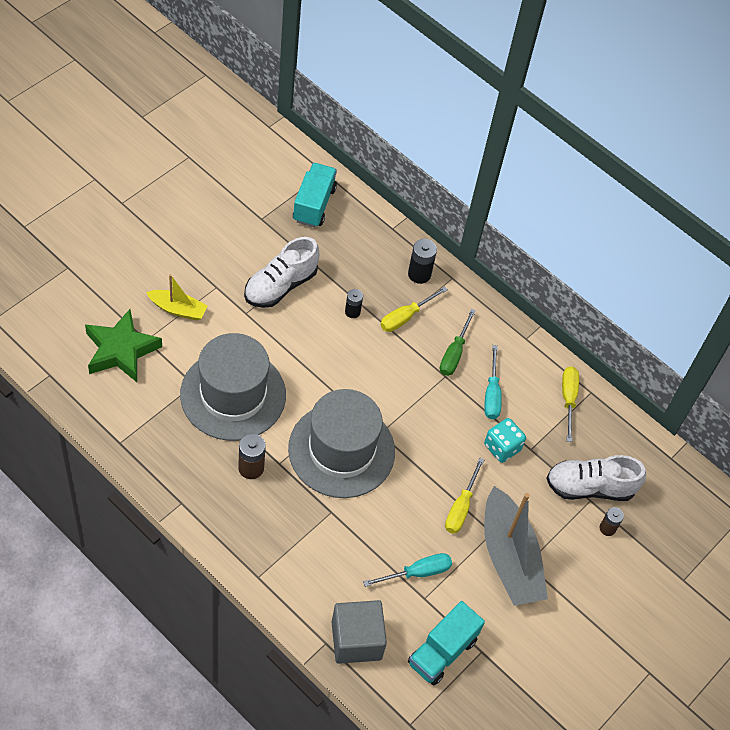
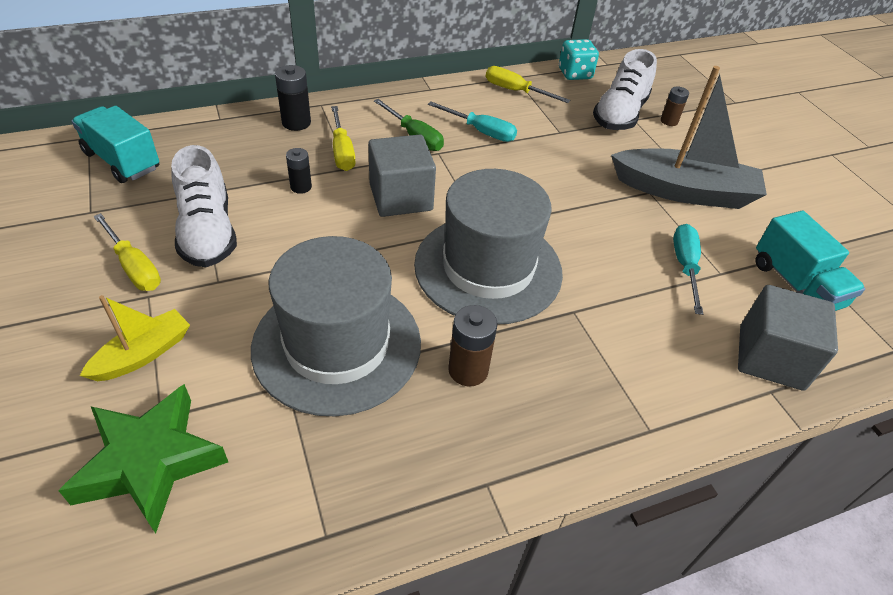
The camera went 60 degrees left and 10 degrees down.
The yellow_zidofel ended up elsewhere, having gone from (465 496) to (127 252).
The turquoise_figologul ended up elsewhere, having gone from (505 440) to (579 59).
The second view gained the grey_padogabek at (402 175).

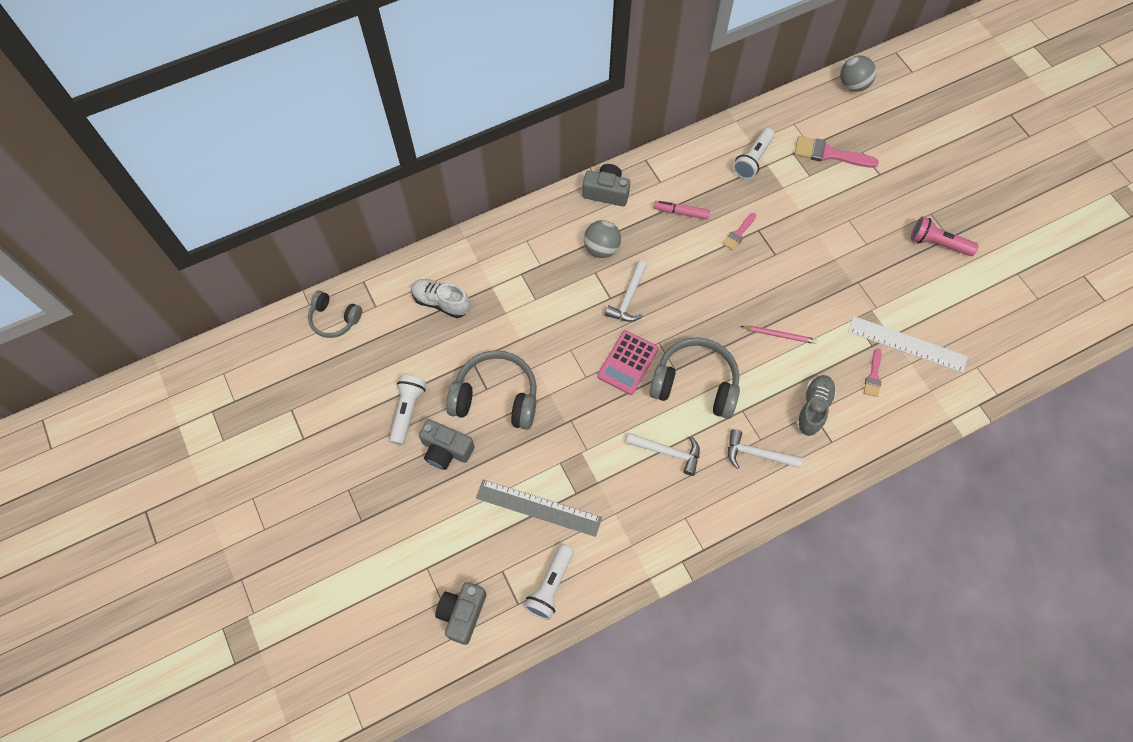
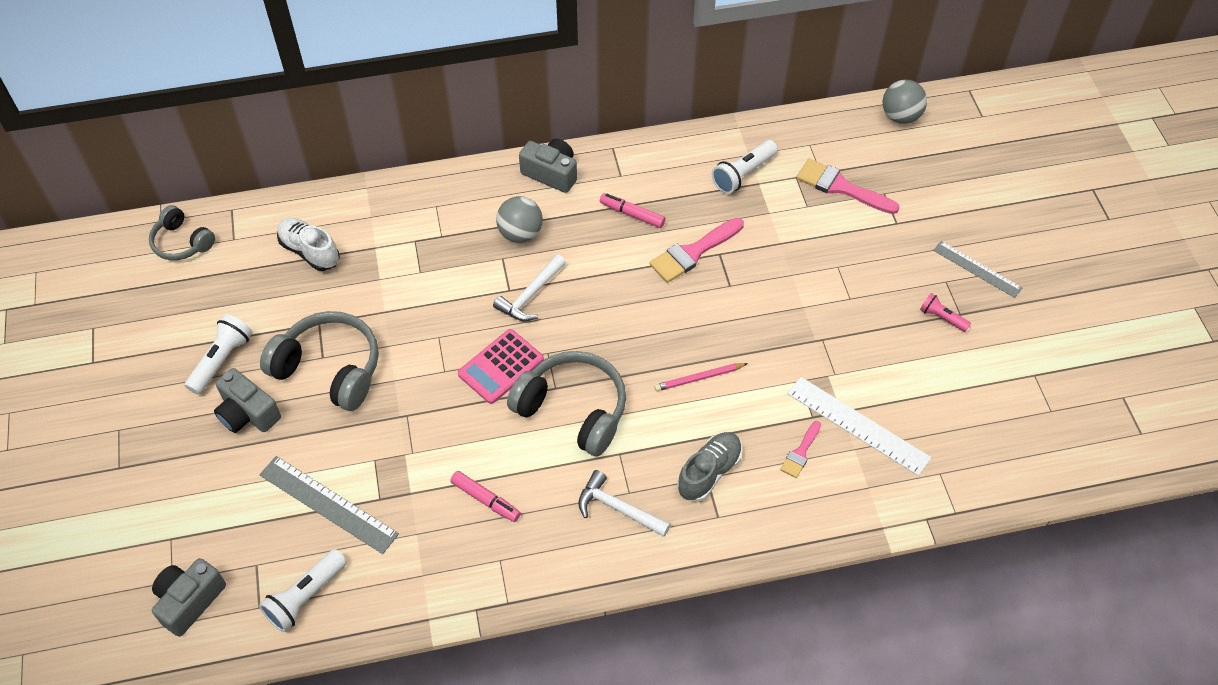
The camera went 15 degrees right and 10 degrees down.
The second view lost the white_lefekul at (663 454).
The size of the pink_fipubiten at (739 231) changed by a factor of 1.75.
The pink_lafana at (778 335) ended up facing another way, 135 degrees clockwise from before.
The size of the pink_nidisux at (945 236) changed by a factor of 0.62.
The second view gained the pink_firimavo at (485 496).
The second view gained the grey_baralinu at (977 269).

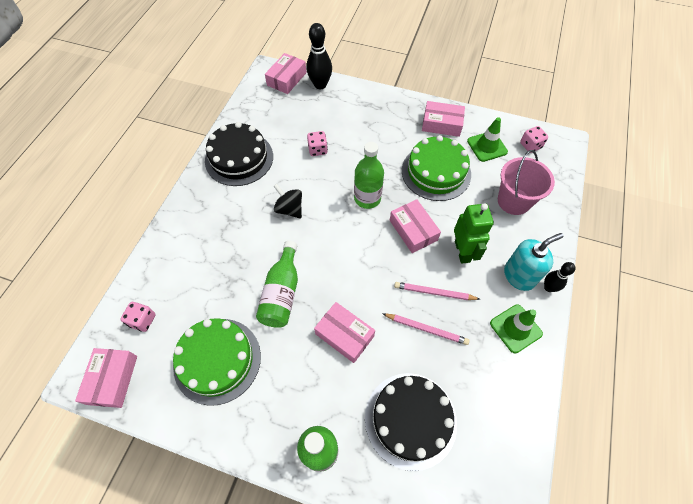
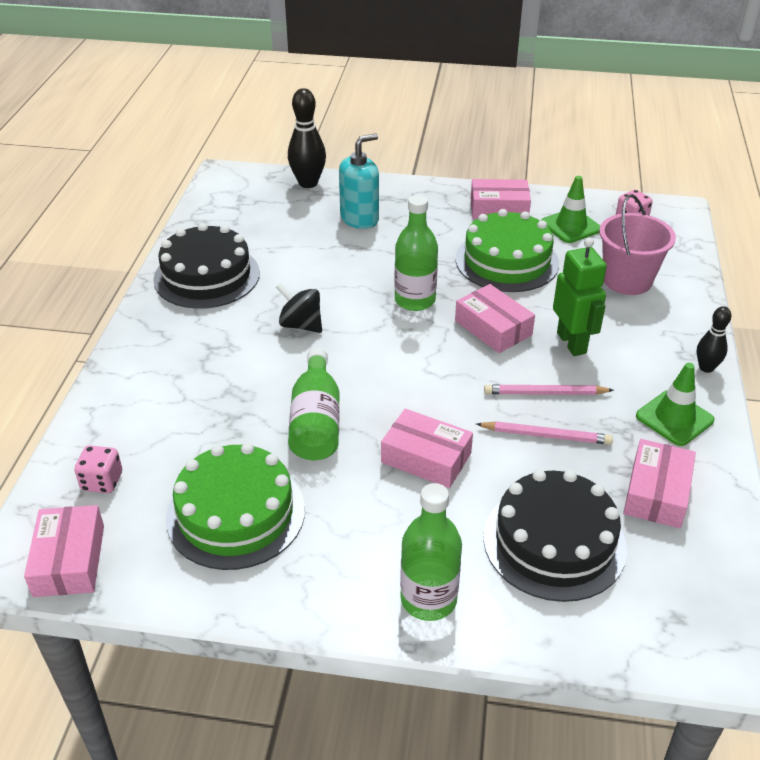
The camera went 10 degrees left and 20 degrees down.
The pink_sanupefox ended up elsewhere, having gone from (286 73) to (659 483).
The second view lost the pink_figologul at (317 143).
The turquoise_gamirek ended up elsewhere, having gone from (533 262) to (359 181).

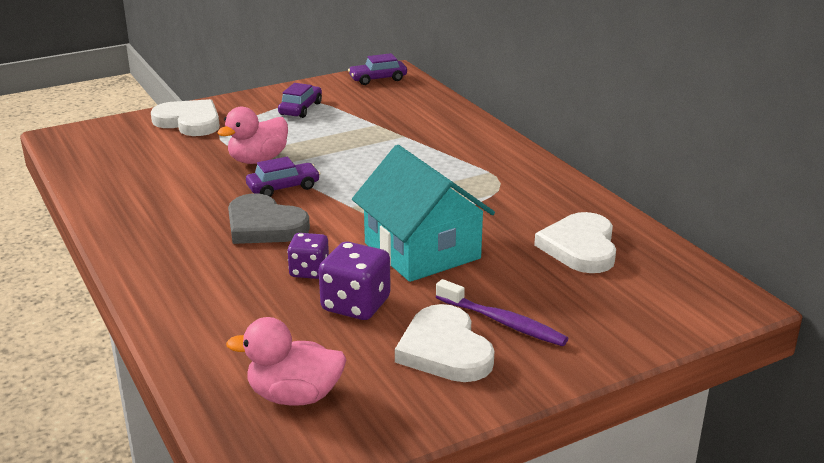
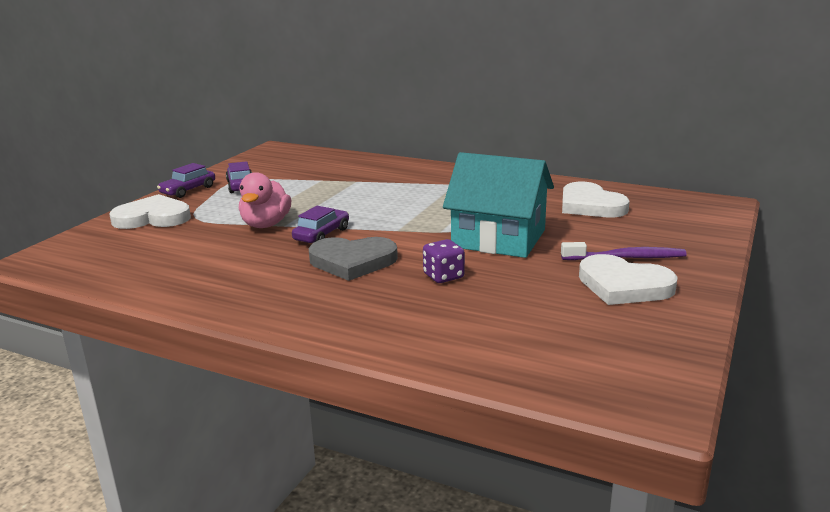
The camera went 35 degrees left and 5 degrees down.
The second view lost the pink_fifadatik at (286 361).
The second view lost the purple_figologul at (355 281).
The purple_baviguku ended up elsewhere, having gone from (377 69) to (186 180).

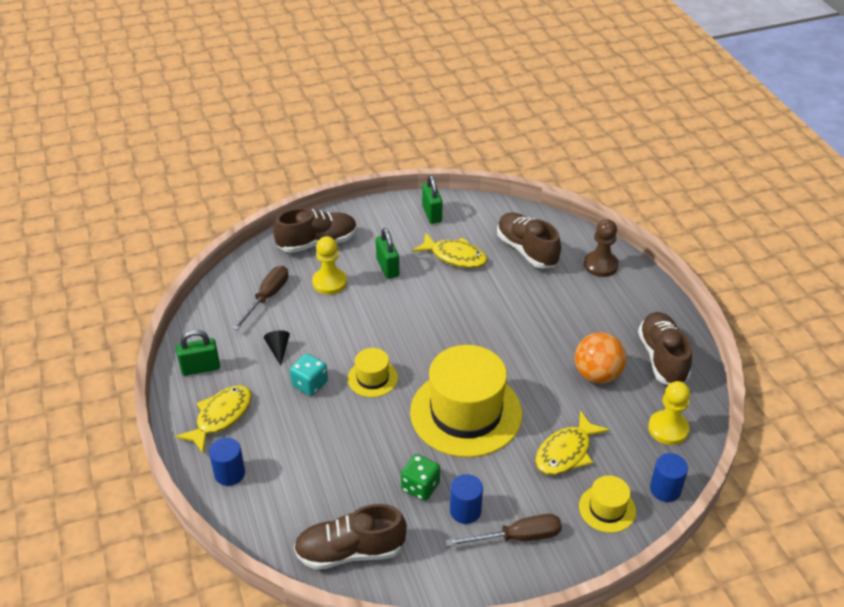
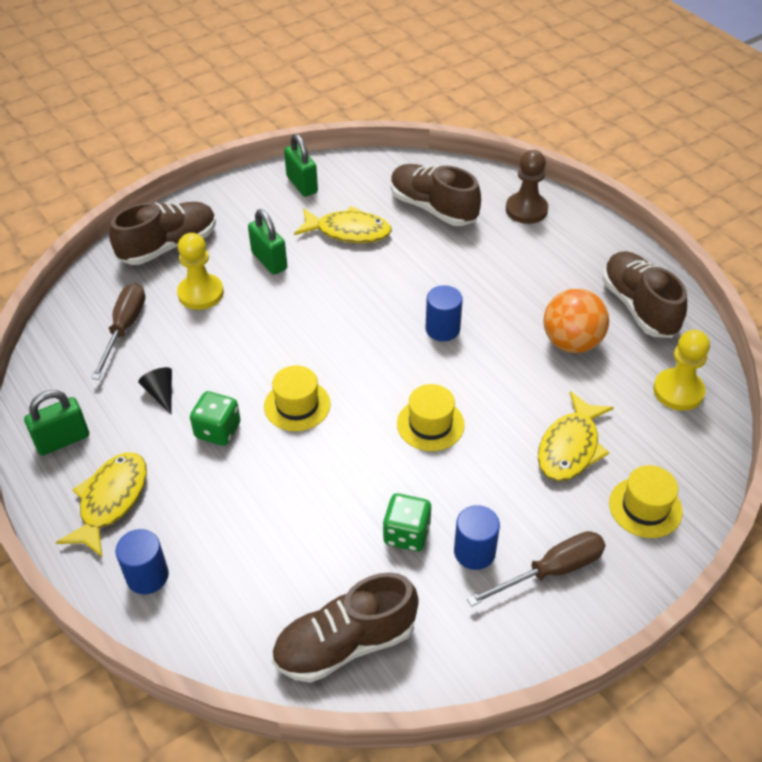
The camera went 15 degrees left and 5 degrees up.
What was the turquoise_figologul at (309 375) turned into the green_figologul at (215 418).
The size of the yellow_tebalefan at (466 401) changed by a factor of 0.46.
The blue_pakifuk ended up elsewhere, having gone from (669 477) to (444 313).

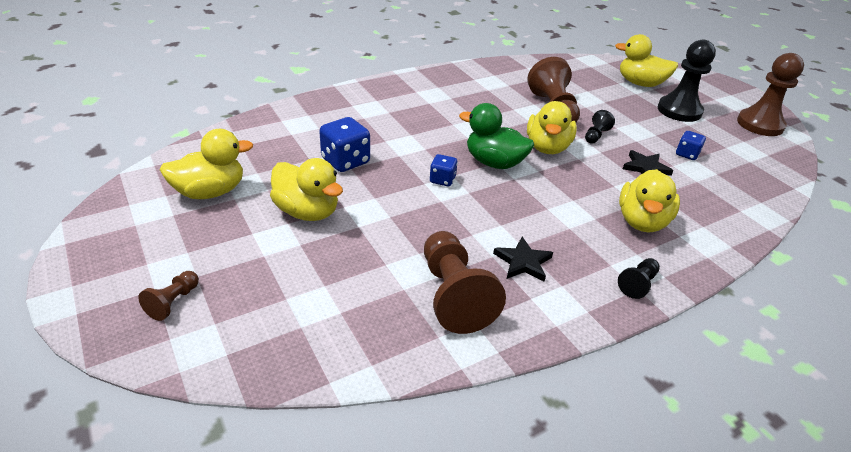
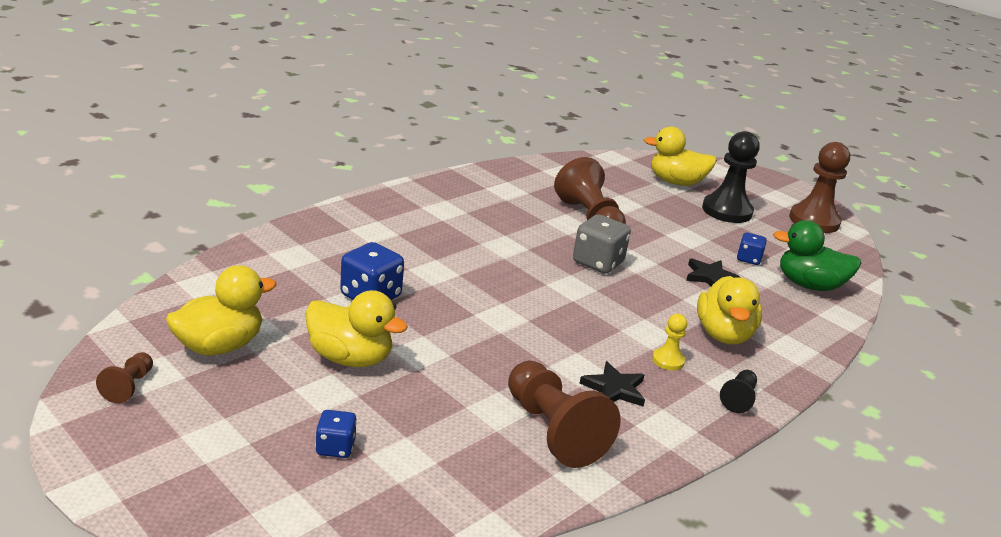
The camera went 15 degrees left and 10 degrees down.
The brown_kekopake ended up elsewhere, having gone from (168 296) to (124 377).
The blue_figologul ended up elsewhere, having gone from (443 170) to (336 434).
The green_fifadatik ended up elsewhere, having gone from (496 136) to (817 255).
Where the yellow_fifadatik stood at (552 127), the grey_figologul came to stand at (602 244).
The second view lost the black_kekopake at (600 127).
The second view gained the yellow_kekopake at (669 342).

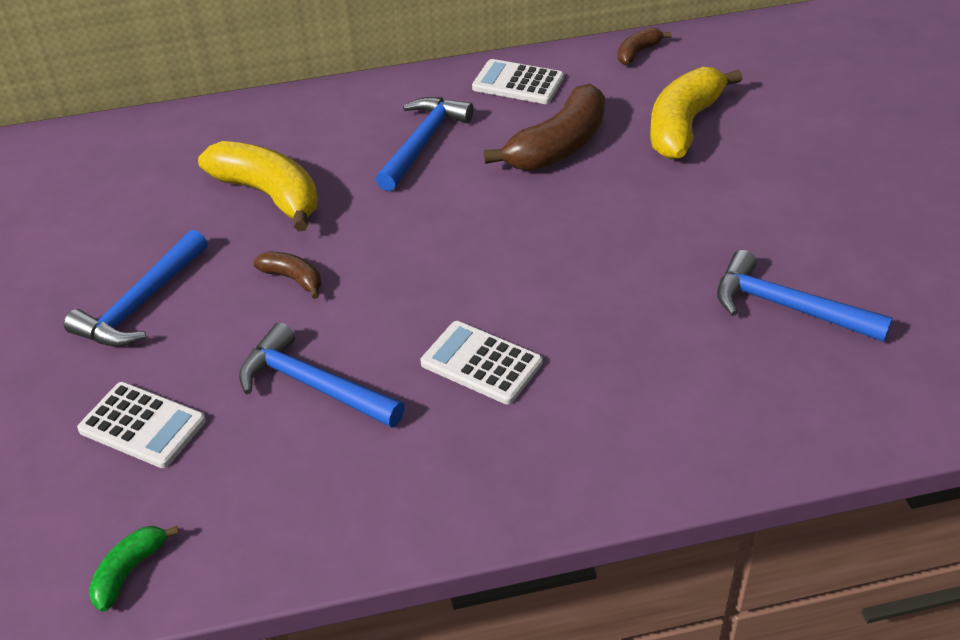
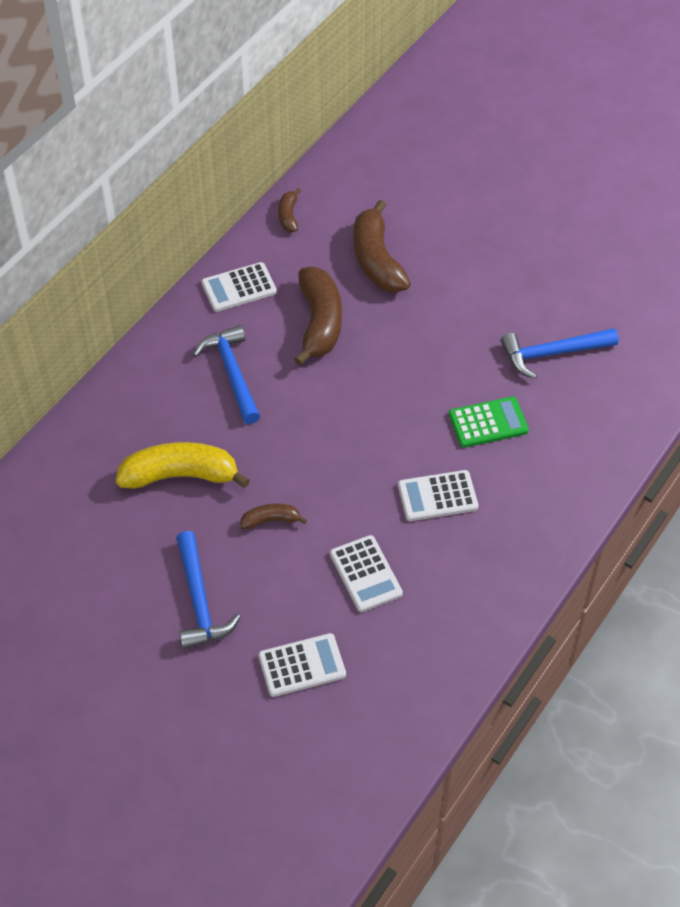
The camera went 45 degrees left and 10 degrees up.
The second view lost the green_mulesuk at (134 569).
Where the blue_lefekul stood at (322 375), the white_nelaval came to stand at (366 573).
What was the yellow_mulesuk at (696 113) turned into the brown_mulesuk at (382 246).
The second view gained the green_nelaval at (489 422).

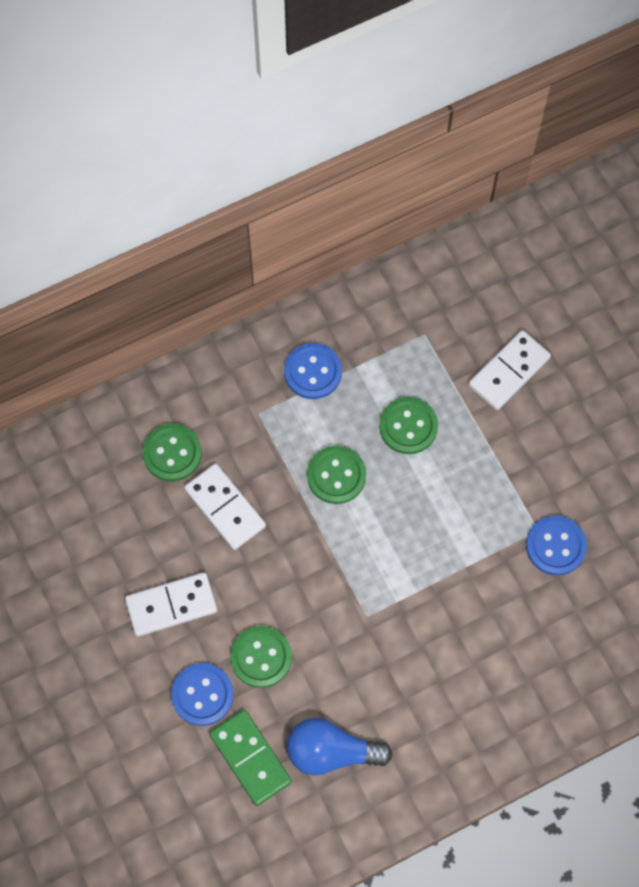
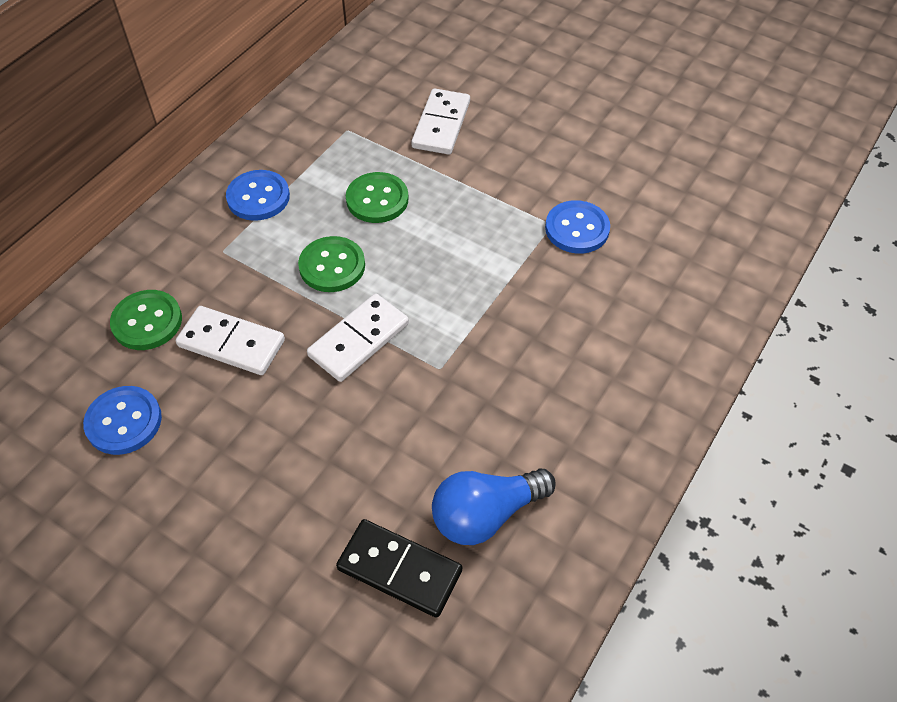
The camera went 30 degrees left and 15 degrees down.
The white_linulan ended up elsewhere, having gone from (171 604) to (358 337).
The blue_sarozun ended up elsewhere, having gone from (202 694) to (122 420).
What was the green_linulan at (250 758) turned into the black_linulan at (399 568).
The second view lost the green_sarozun at (261 657).

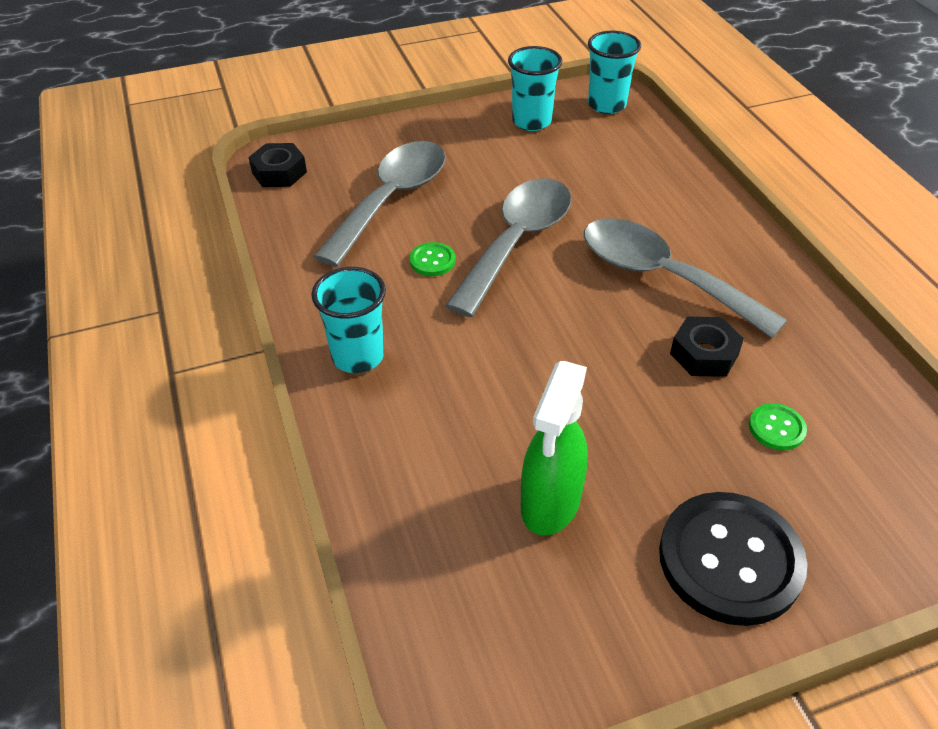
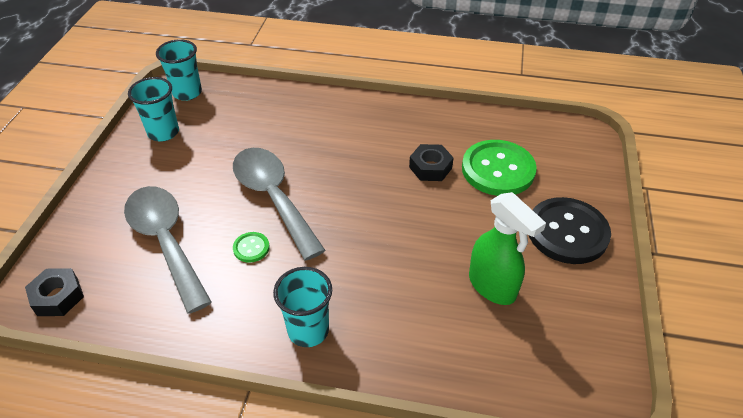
The camera went 60 degrees left and 0 degrees up.
The second view lost the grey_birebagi at (685 278).
The size of the green_sarozun at (778 426) changed by a factor of 2.26.

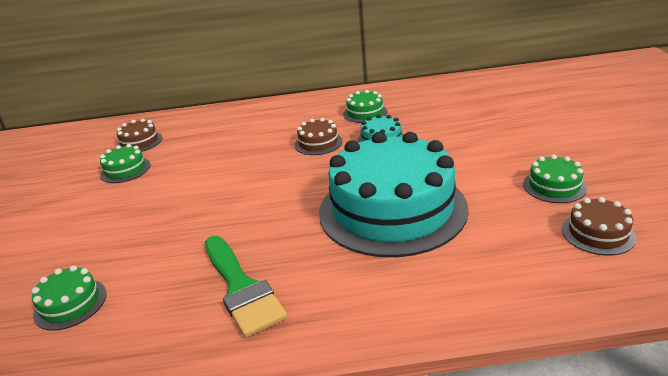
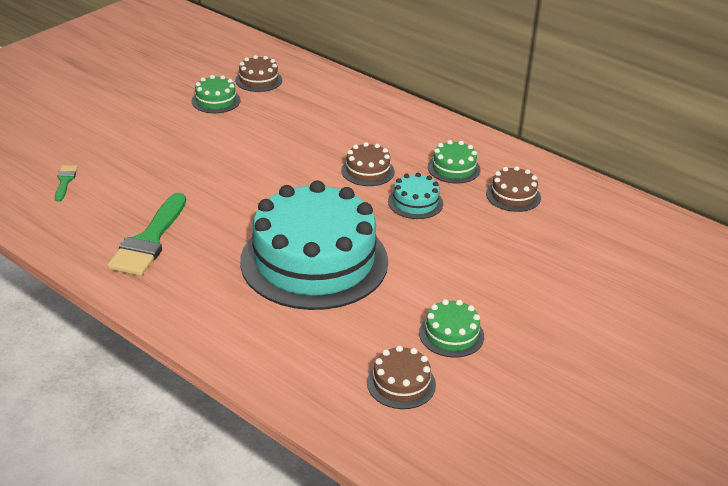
The camera went 40 degrees right and 5 degrees up.
Where the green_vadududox stood at (69 298), the green_fipubiten came to stand at (66 183).
The second view gained the brown_vadududox at (513 189).

